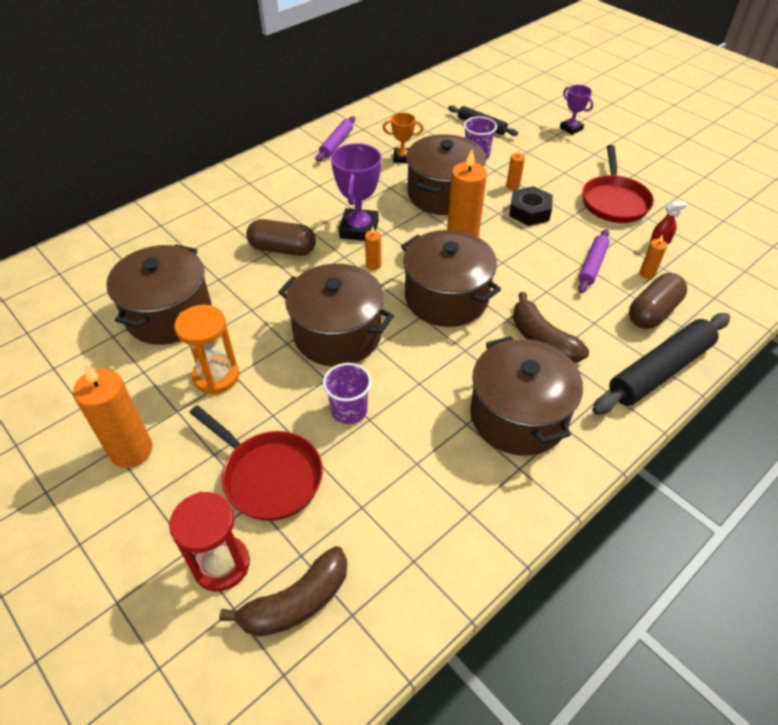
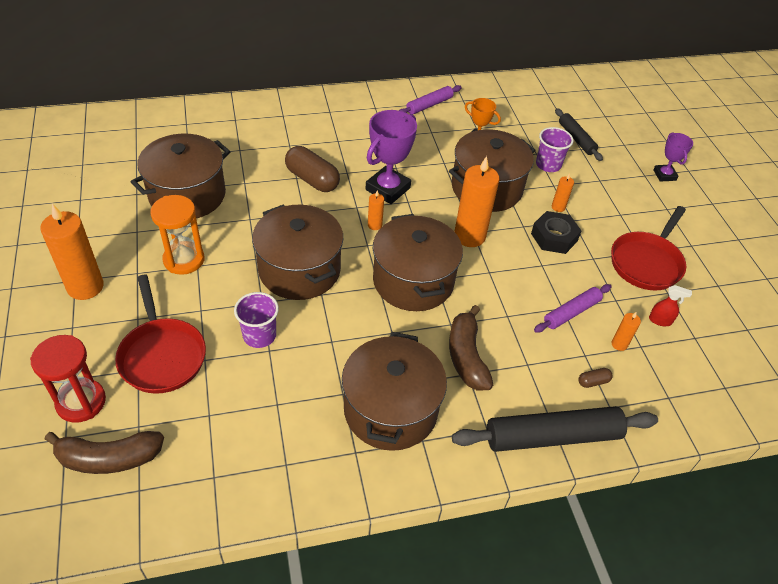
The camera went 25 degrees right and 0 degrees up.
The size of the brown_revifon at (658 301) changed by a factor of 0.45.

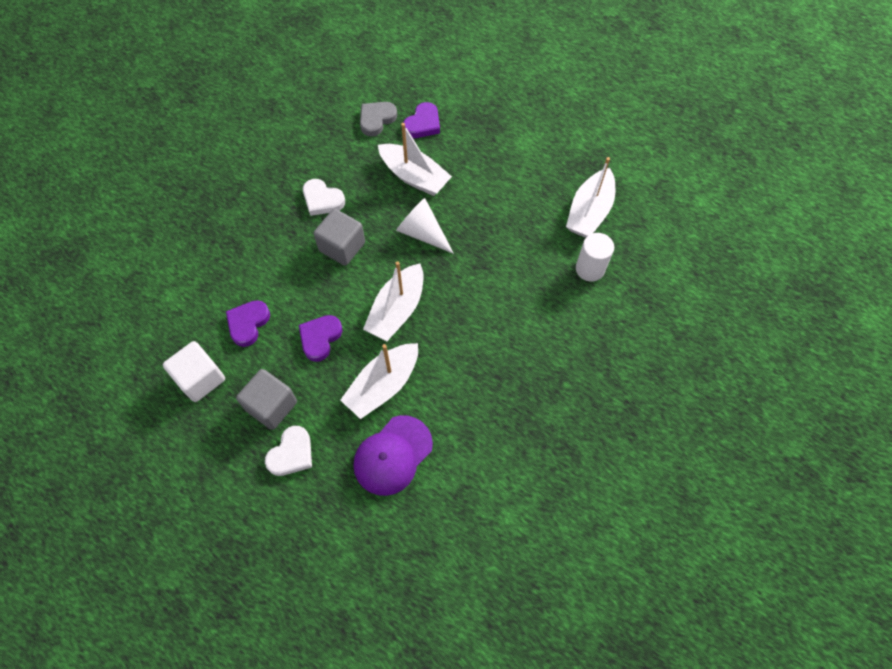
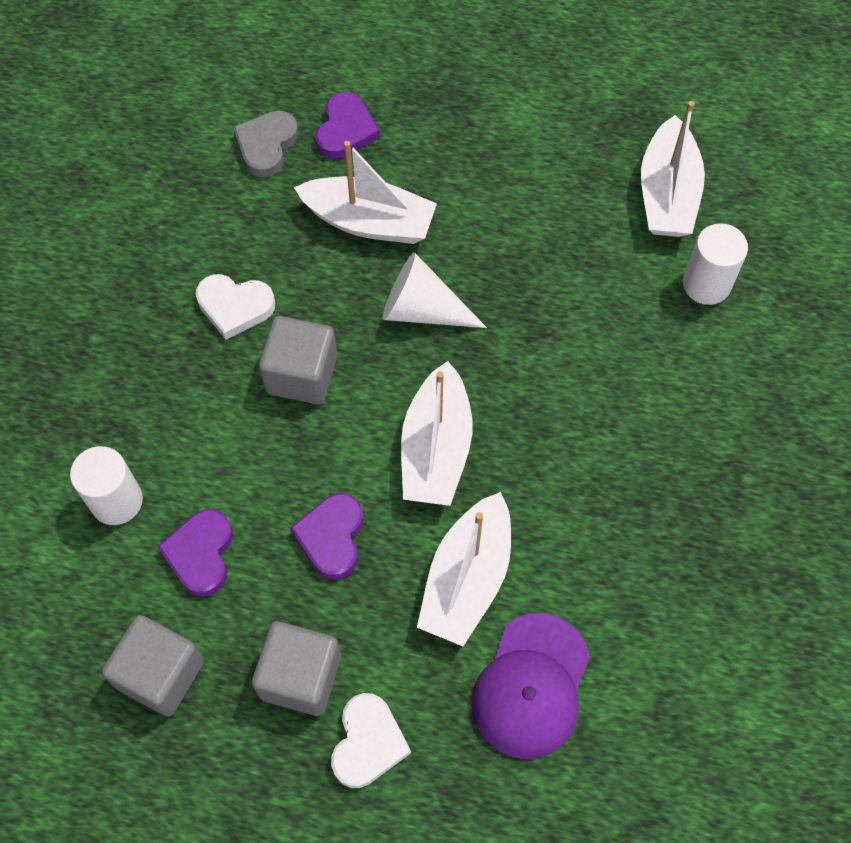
The camera went 20 degrees left and 0 degrees up.
What was the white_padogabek at (194 371) turned into the grey_padogabek at (153 666).
The second view gained the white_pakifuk at (106 485).

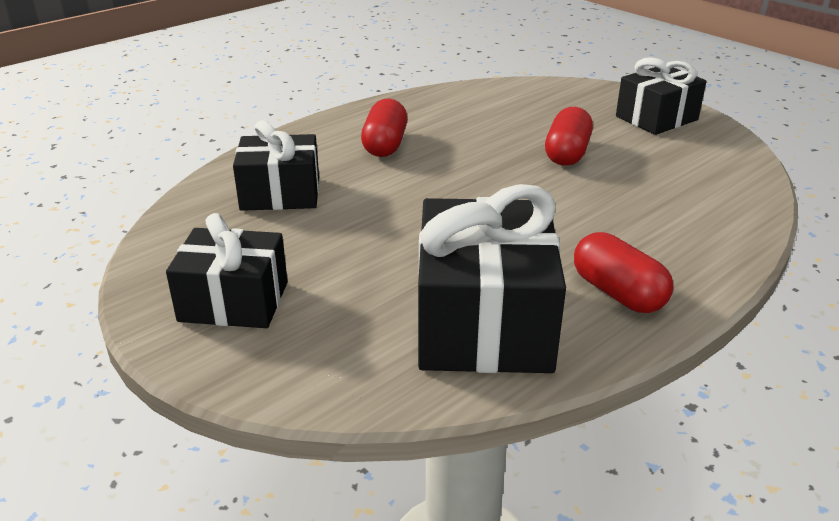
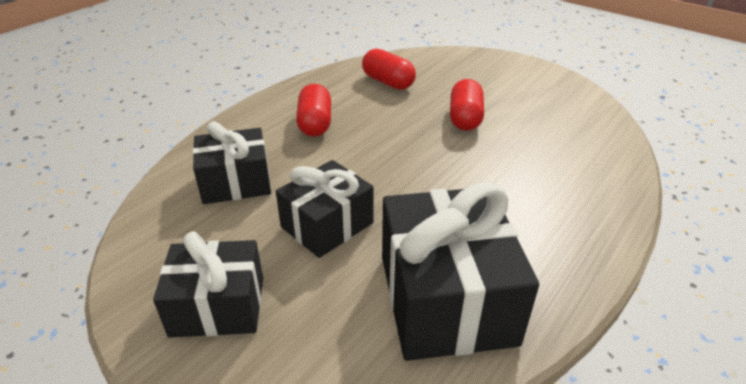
The camera went 10 degrees left and 5 degrees up.
The red_revifon ended up elsewhere, having gone from (623 272) to (389 69).
The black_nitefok ended up elsewhere, having gone from (661 96) to (325 209).

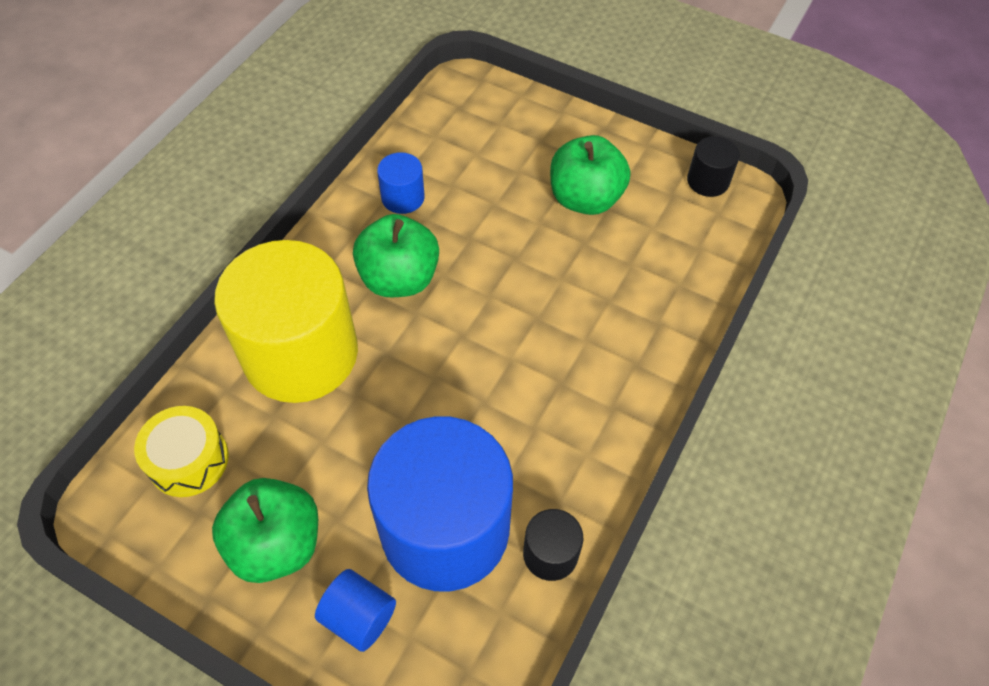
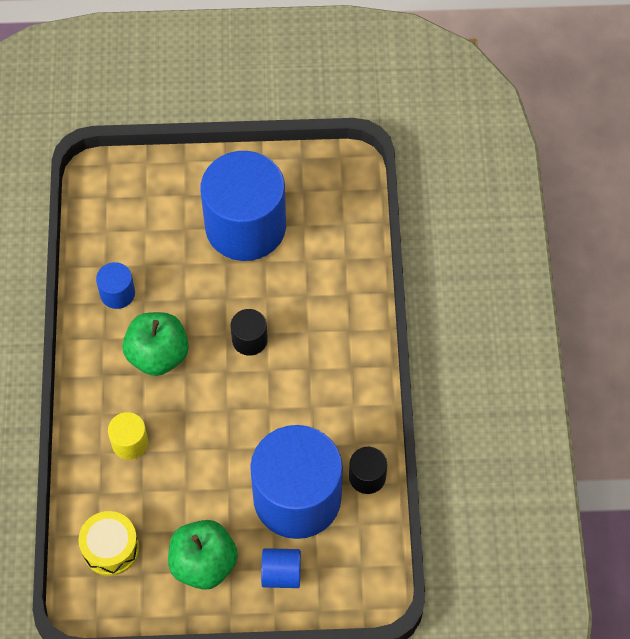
The camera went 30 degrees left and 5 degrees up.
The size of the yellow_pakifuk at (286 321) changed by a factor of 0.42.
Where the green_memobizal stood at (590 175), the blue_pakifuk came to stand at (243 206).
The black_pakifuk ended up elsewhere, having gone from (713 166) to (249 332).

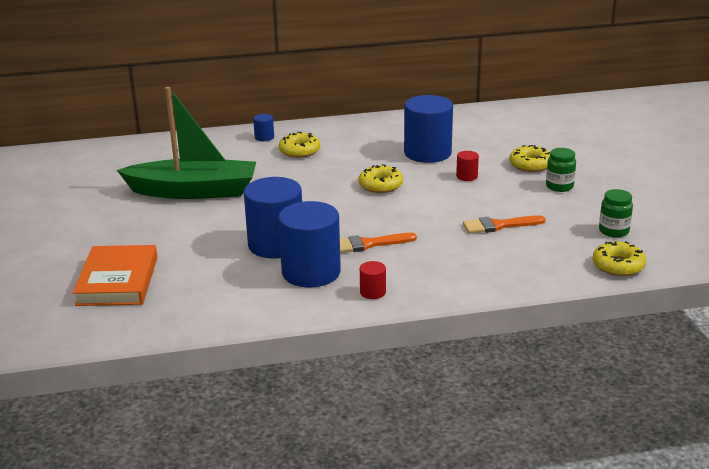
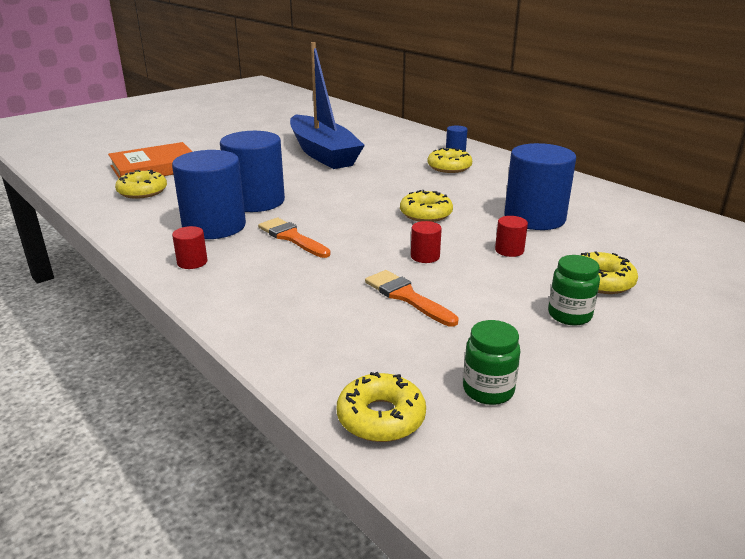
The camera went 60 degrees right and 0 degrees up.
What was the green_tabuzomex at (186 143) turned into the blue_tabuzomex at (327 105).
The second view gained the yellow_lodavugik at (141 184).
The second view gained the red_pakifuk at (426 242).

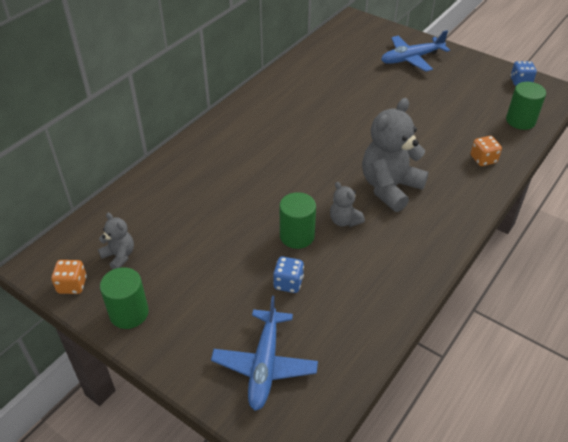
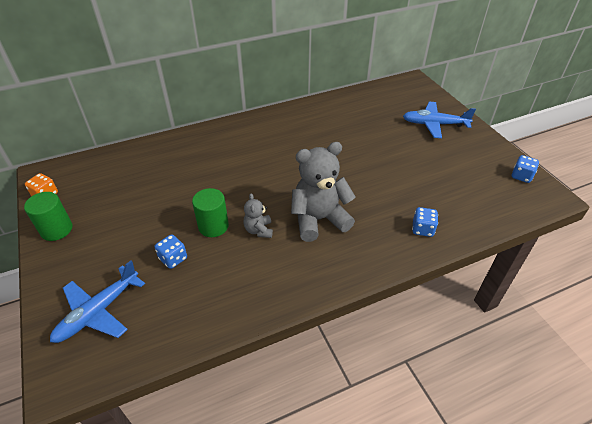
The camera went 30 degrees right and 0 degrees up.
The second view lost the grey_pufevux at (116 240).
What was the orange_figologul at (486 151) turned into the blue_figologul at (425 222).
The second view lost the green_pakifuk at (526 106).

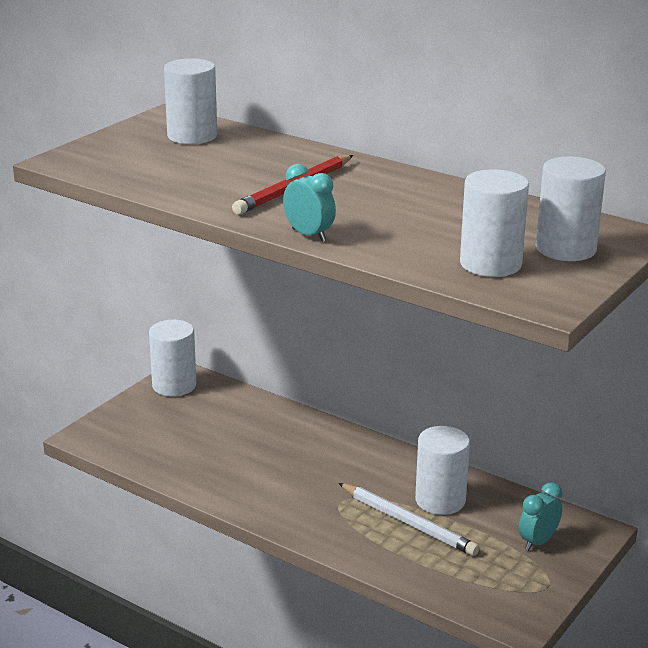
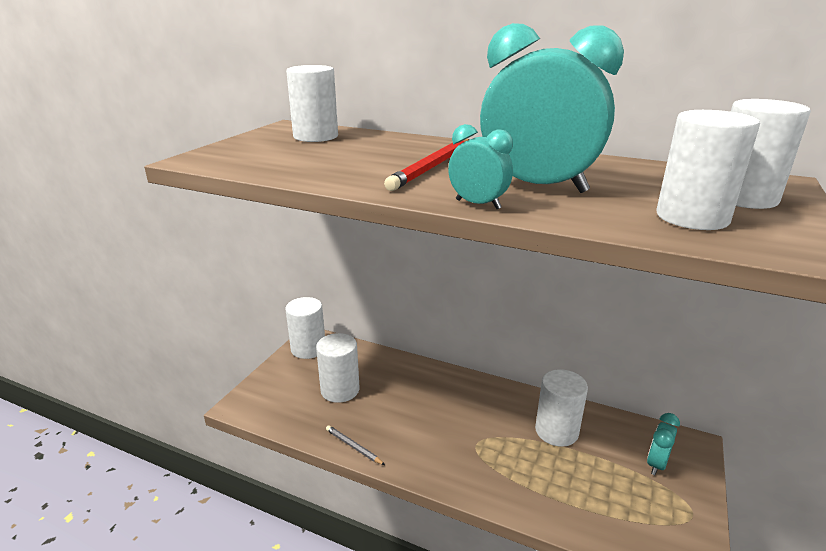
The camera went 10 degrees left and 0 degrees up.
The second view lost the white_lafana at (408 519).
The second view gained the white_pakifuk at (337 368).
The second view gained the grey_lafana at (355 445).
The second view gained the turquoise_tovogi at (552 108).

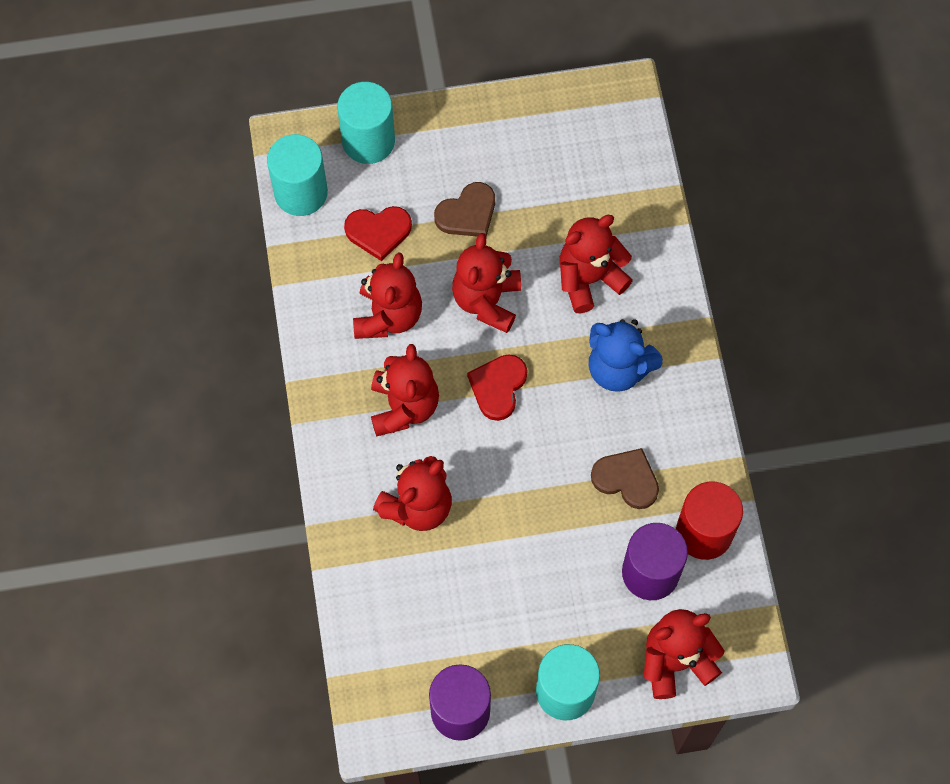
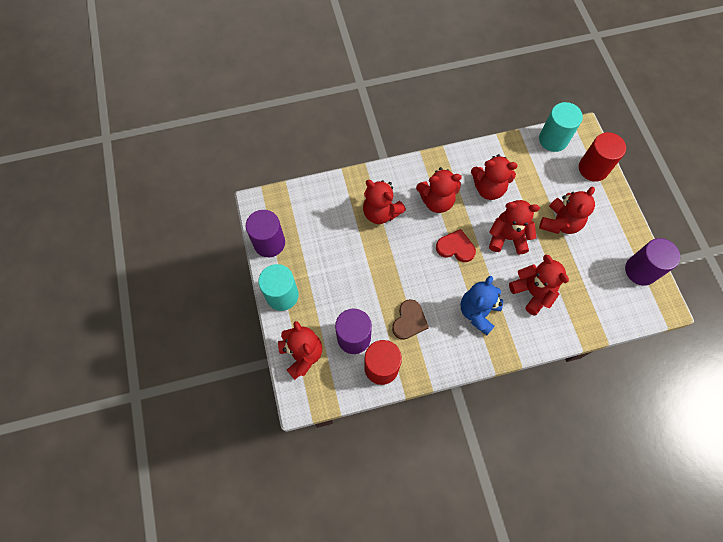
The camera went 85 degrees right and 0 degrees up.
What was the turquoise_pakifuk at (366 123) turned into the red_pakifuk at (602 157).
The second view lost the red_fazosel at (378 233).
Where the brown_fazosel stood at (464 209), the red_pufevux came to stand at (567 210).
The second view gained the purple_pakifuk at (652 262).

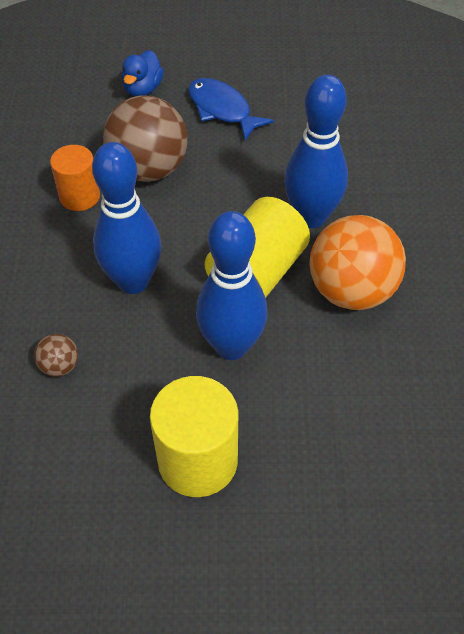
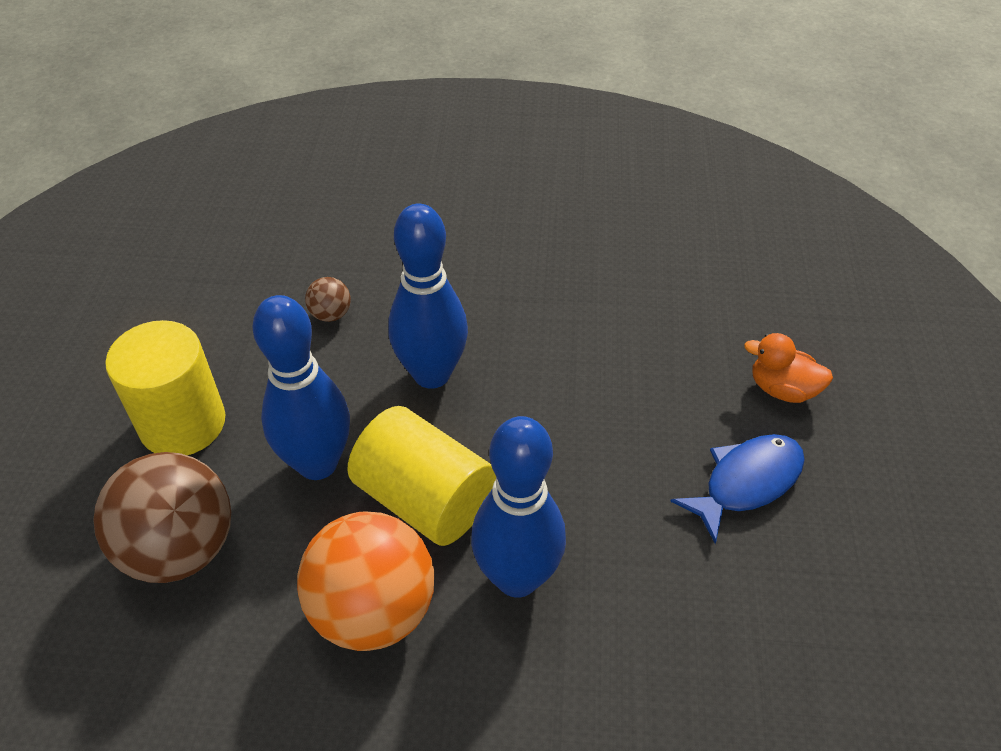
The camera went 95 degrees right and 5 degrees down.
The second view lost the orange_pakifuk at (75 178).
The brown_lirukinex ended up elsewhere, having gone from (145 138) to (162 517).
What was the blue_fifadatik at (143 73) turned into the orange_fifadatik at (788 368).

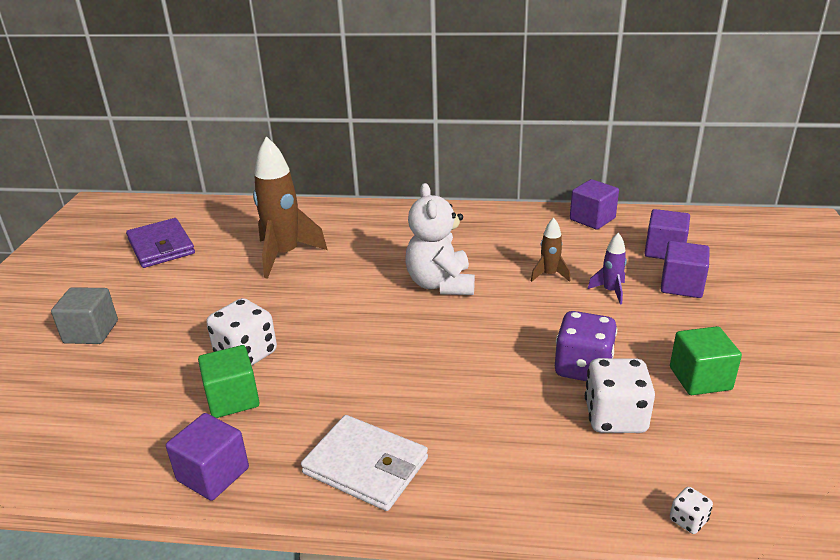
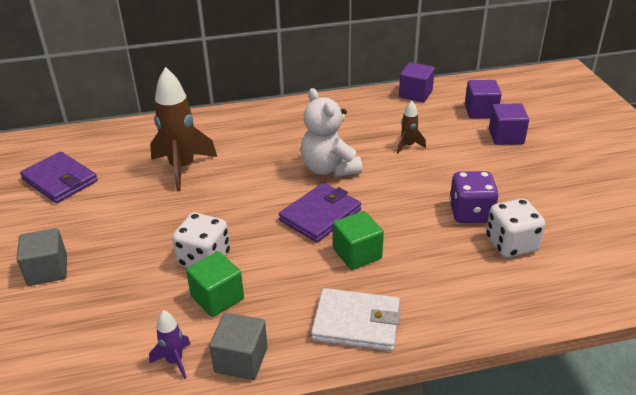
The camera went 20 degrees left and 5 degrees up.
What was the purple_padogabek at (207 457) turned into the grey_padogabek at (238 346).
The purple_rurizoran ended up elsewhere, having gone from (607 268) to (169 344).
The green_padogabek ended up elsewhere, having gone from (706 360) to (358 240).
The second view lost the white_figologul at (691 510).
The second view gained the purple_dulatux at (320 213).

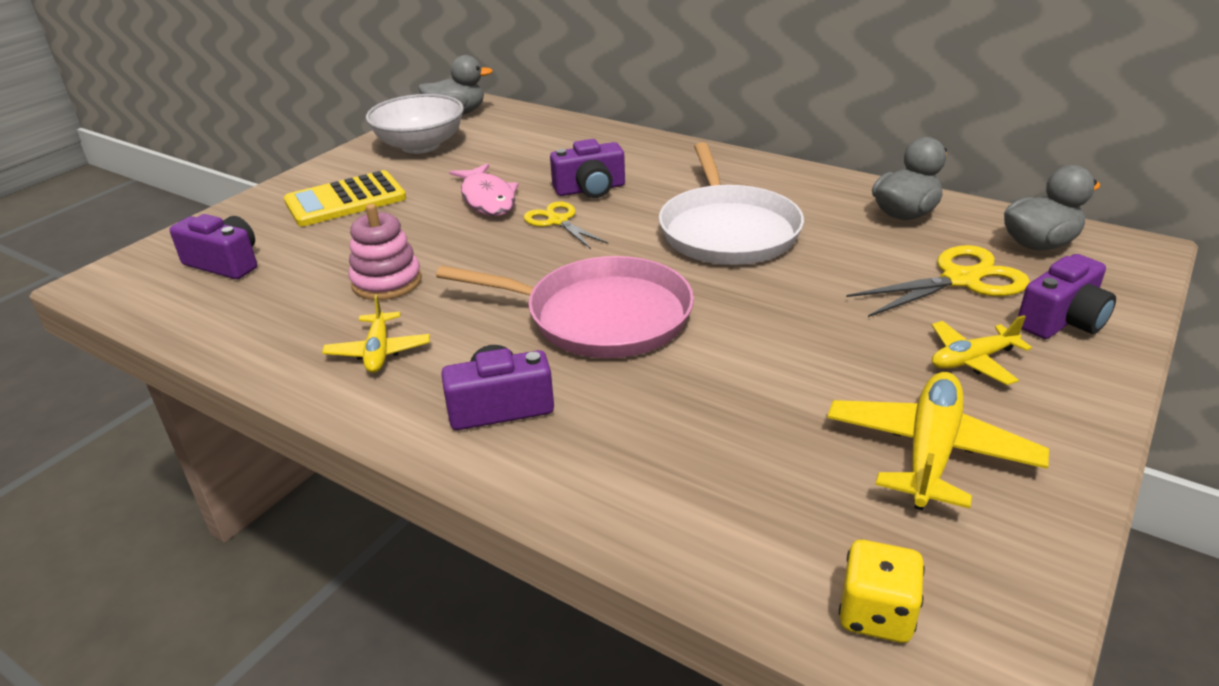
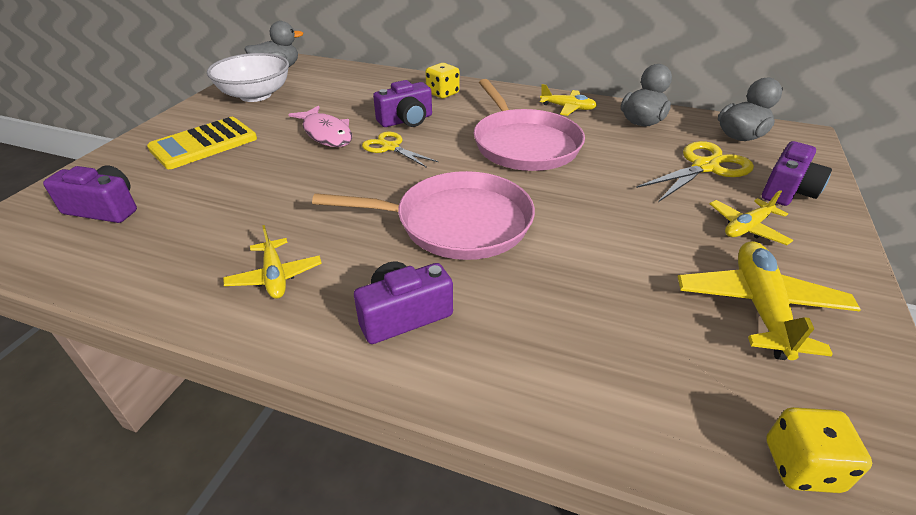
The camera went 15 degrees left and 5 degrees up.
The second view lost the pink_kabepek at (385 252).
What was the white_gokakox at (731 203) turned into the pink_gokakox at (529 125).
The second view gained the yellow_figologul at (442 80).
The second view gained the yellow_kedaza at (568 100).

